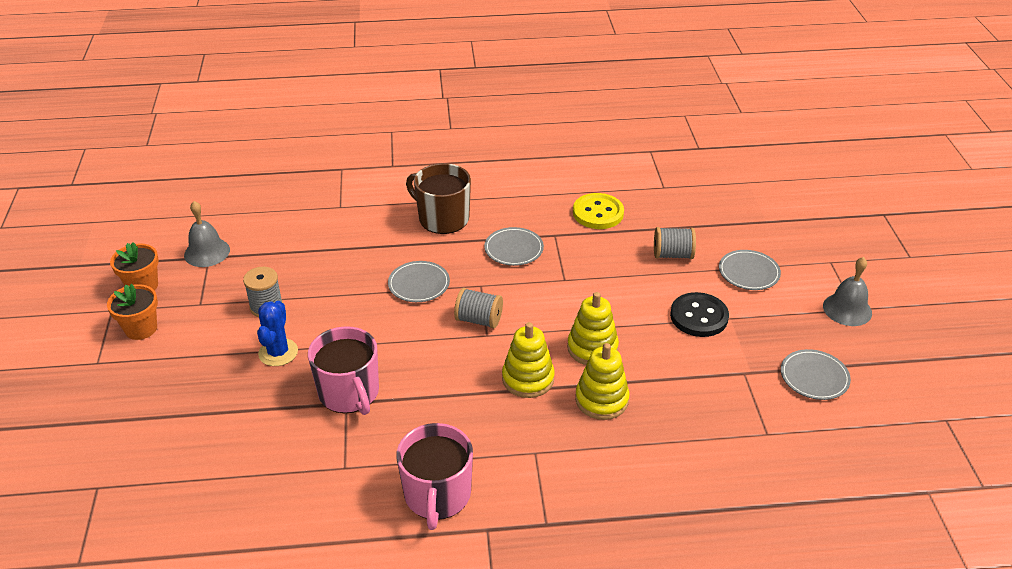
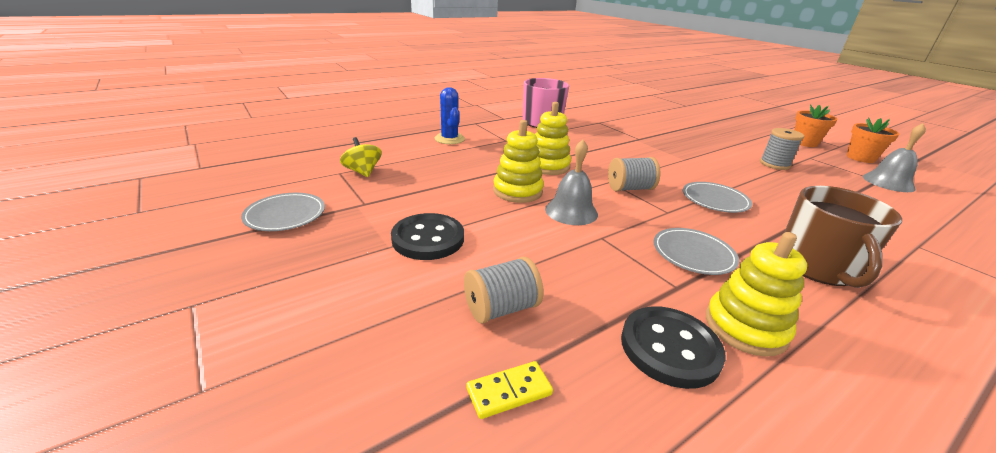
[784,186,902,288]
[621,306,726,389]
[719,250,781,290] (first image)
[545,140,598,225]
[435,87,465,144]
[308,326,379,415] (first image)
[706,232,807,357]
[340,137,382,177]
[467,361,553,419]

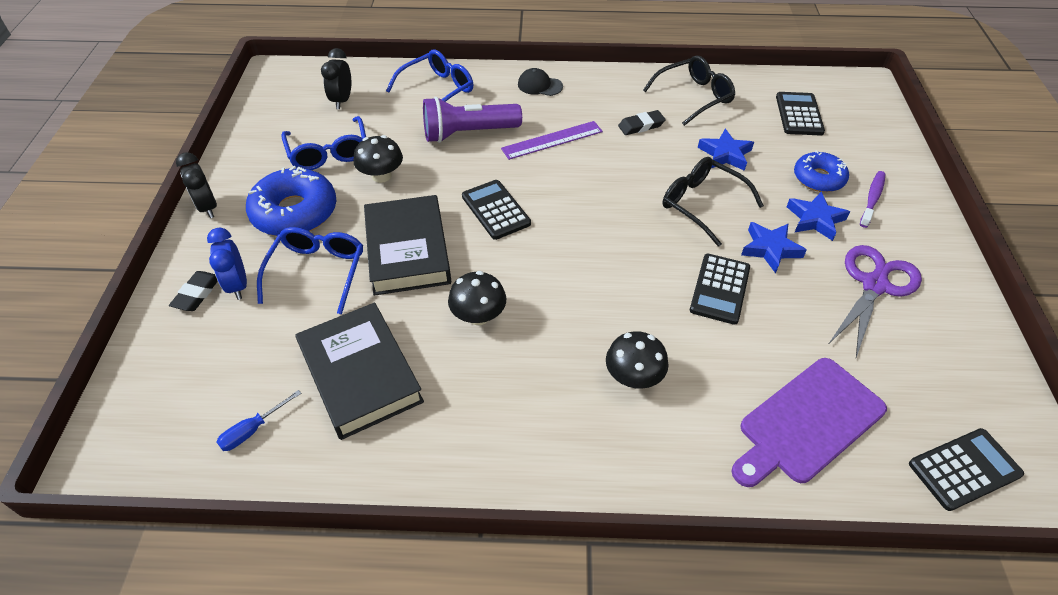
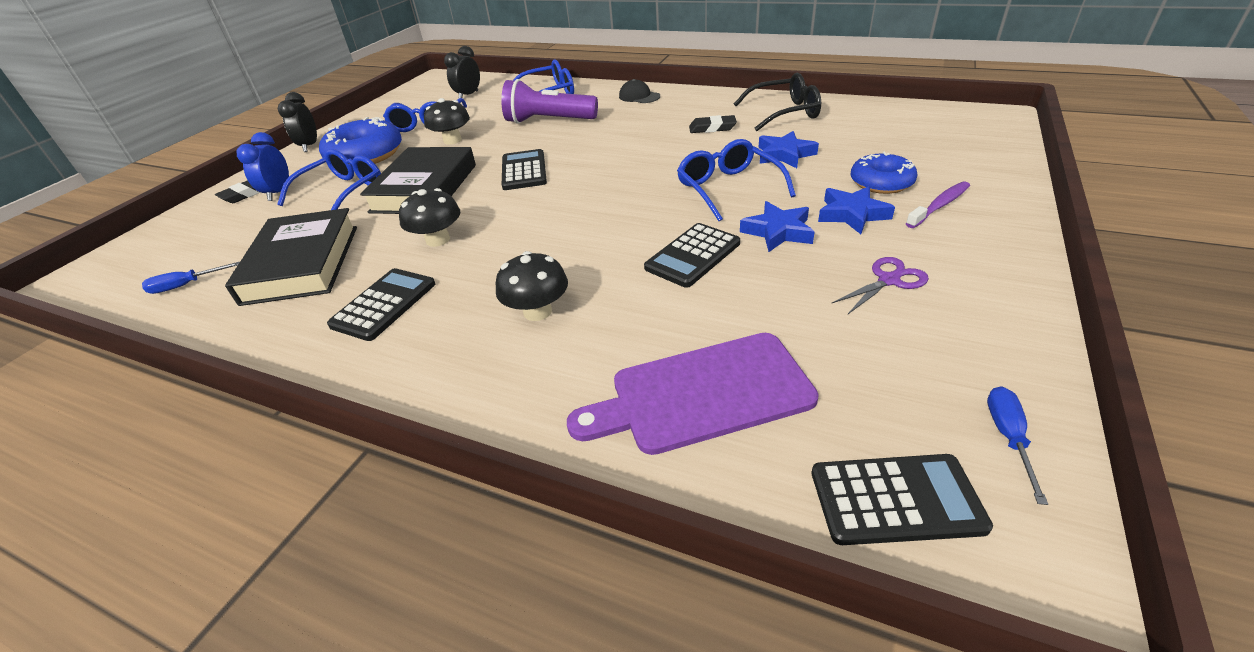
[327,268,435,341]
[501,121,603,160] (first image)
[677,139,796,221]
[831,257,929,314]
[987,386,1048,505]

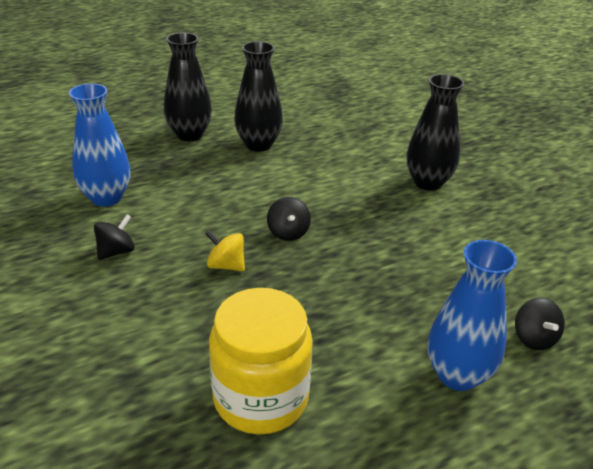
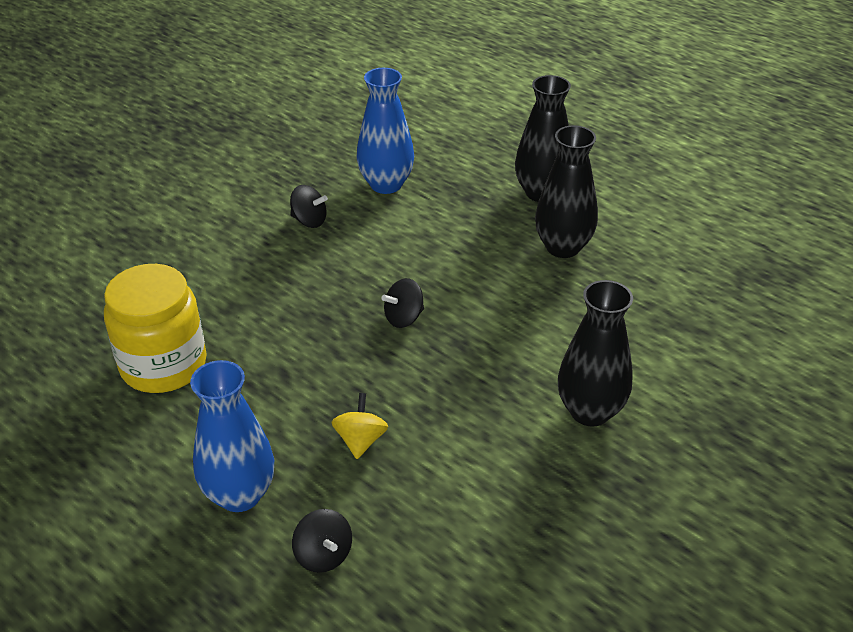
[332,393,388,459]
[292,509,352,573]

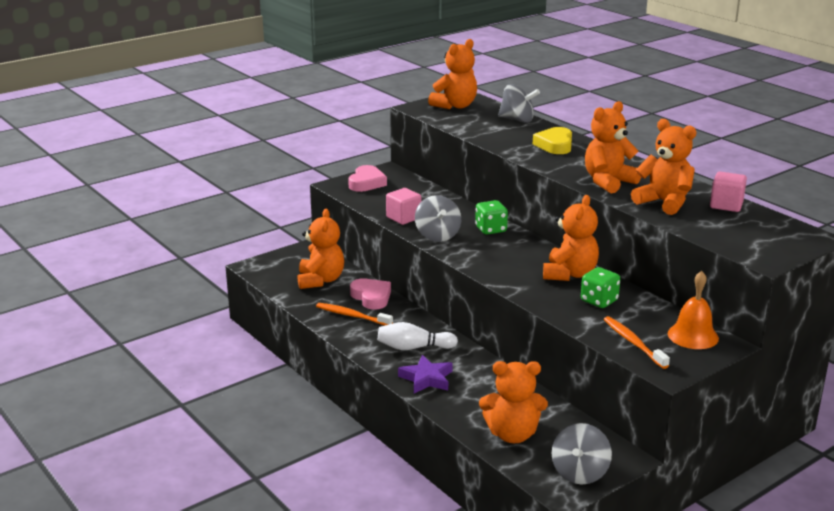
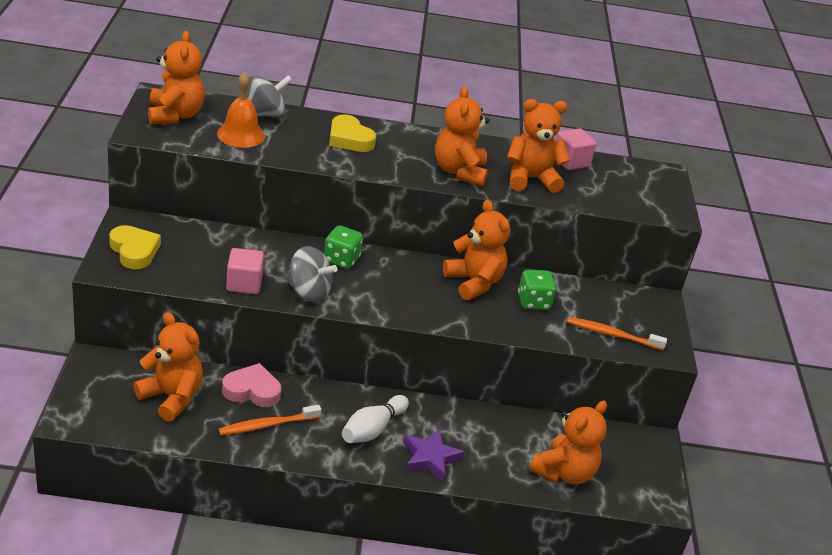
[109,225,161,269]
[217,72,265,148]
[552,423,612,484] (first image)

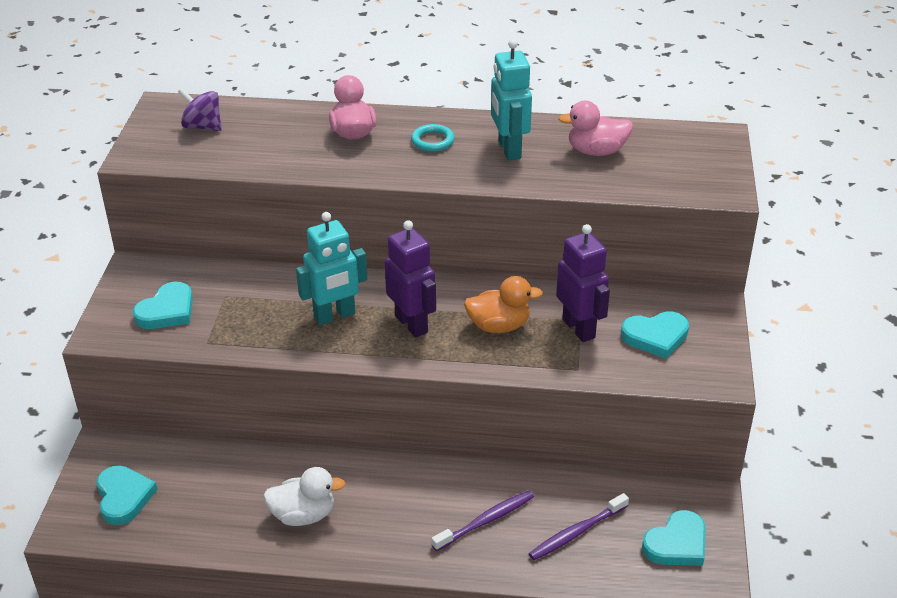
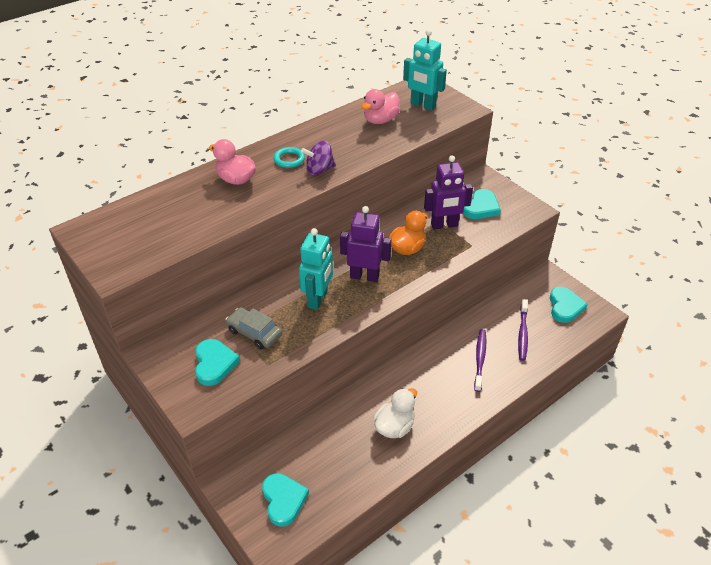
[403,29,447,111]
[301,141,336,175]
[424,156,473,230]
[262,473,309,527]
[225,307,282,349]

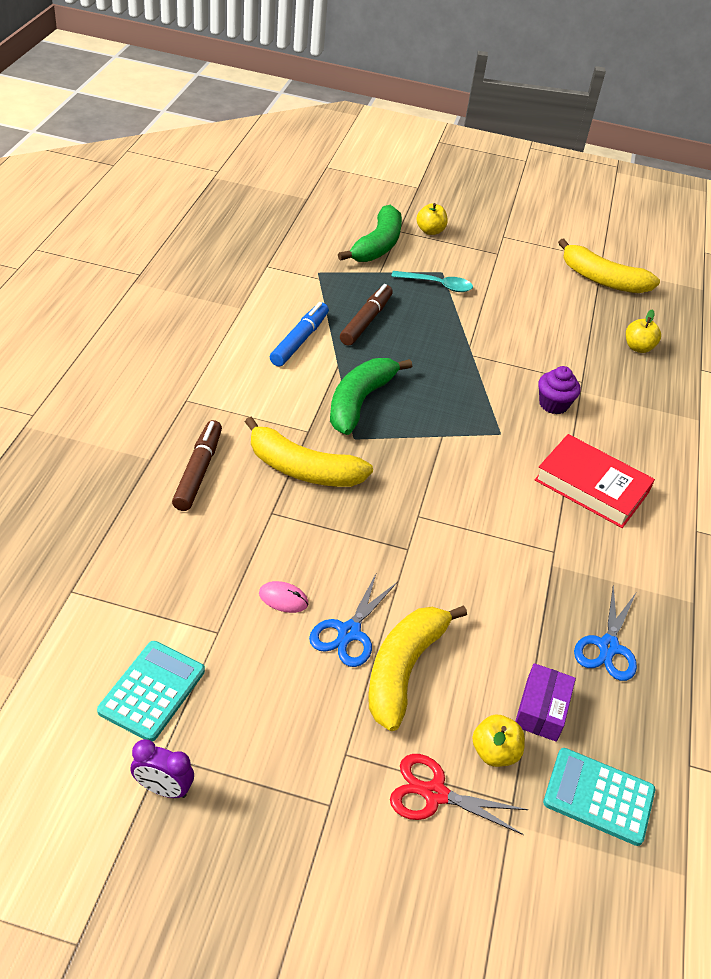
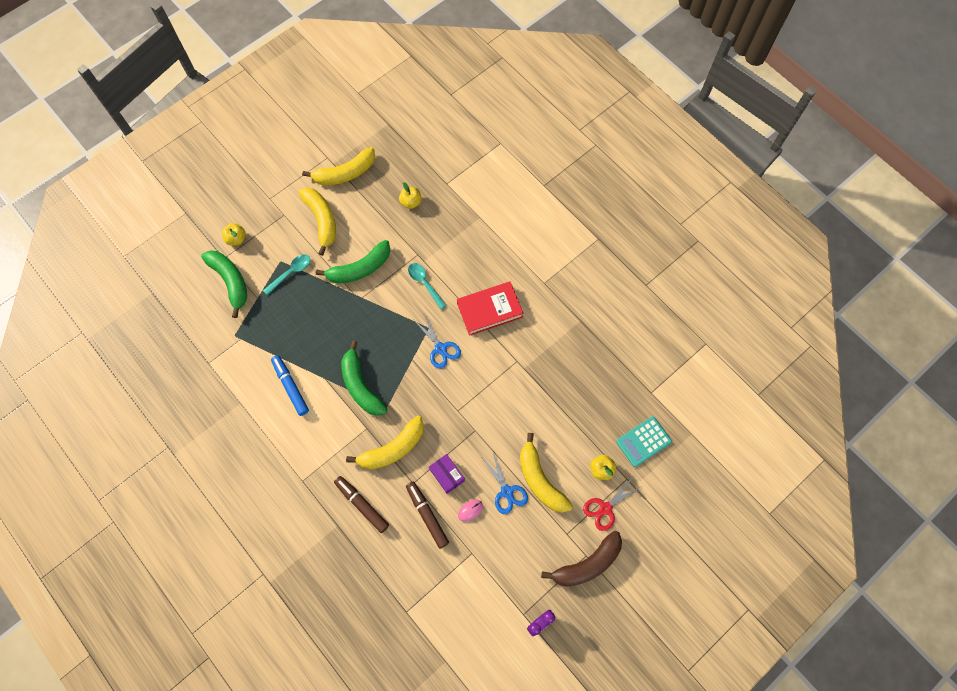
[406,481,449,549]
[408,263,447,309]
[414,314,461,369]
[97,641,205,742] (first image)
[429,454,465,494]
[298,187,336,256]
[316,240,390,284]
[541,531,622,587]

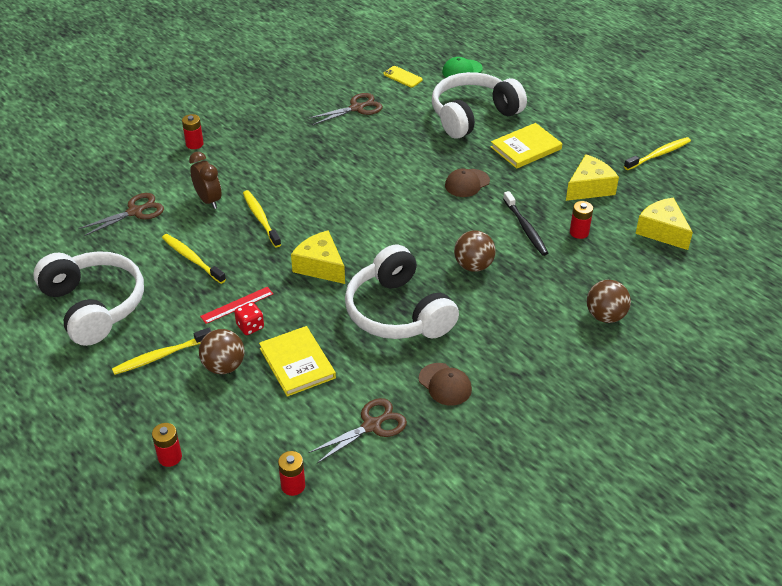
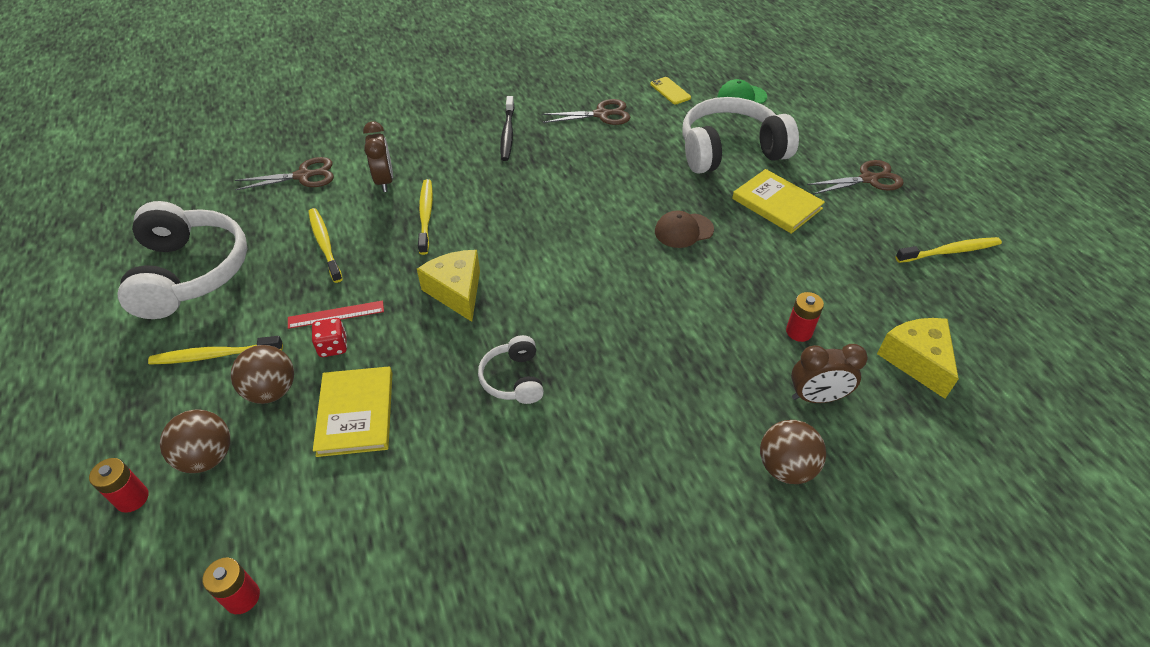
[182,114,204,149] (first image)
[732,169,825,234]
[566,154,619,201] (first image)
[500,96,514,161]
[160,410,230,473]
[478,335,544,404]
[419,363,472,406] (first image)
[807,160,904,194]
[791,344,868,403]

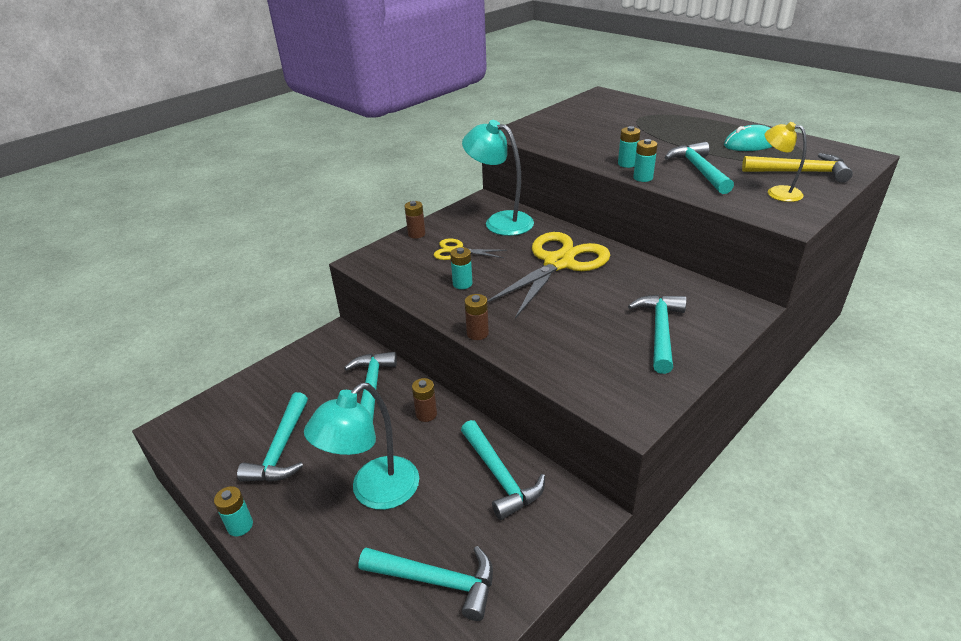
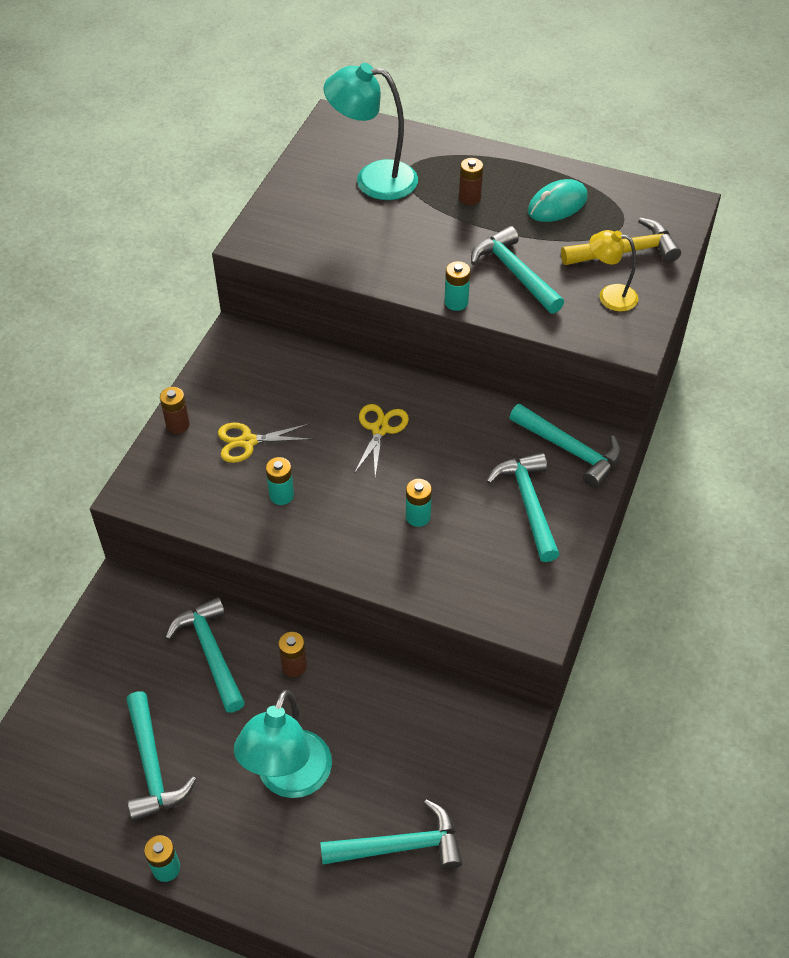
[323,63,418,200]
[406,479,432,527]
[354,404,409,477]
[459,158,483,205]
[509,404,621,488]

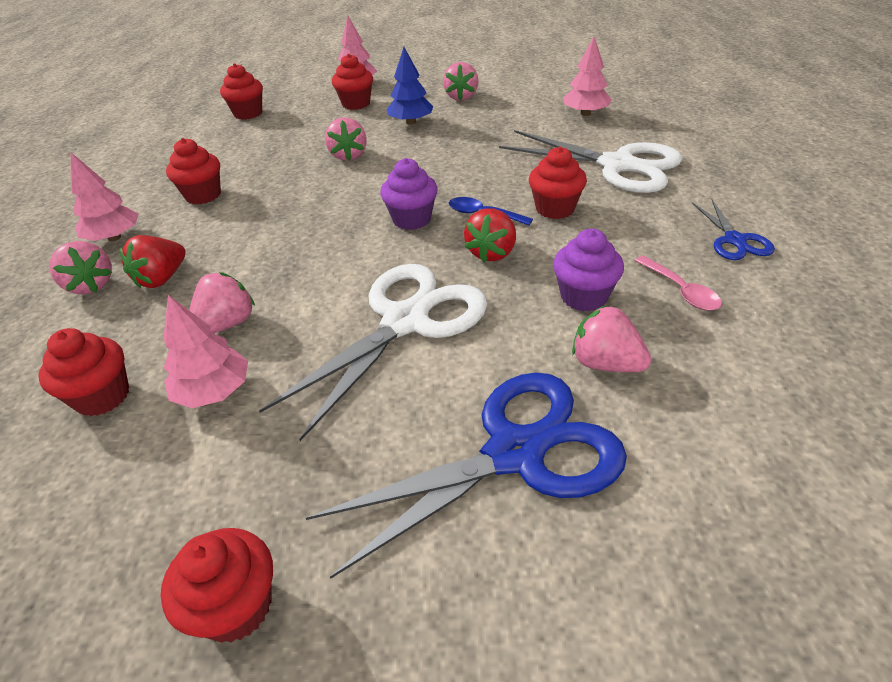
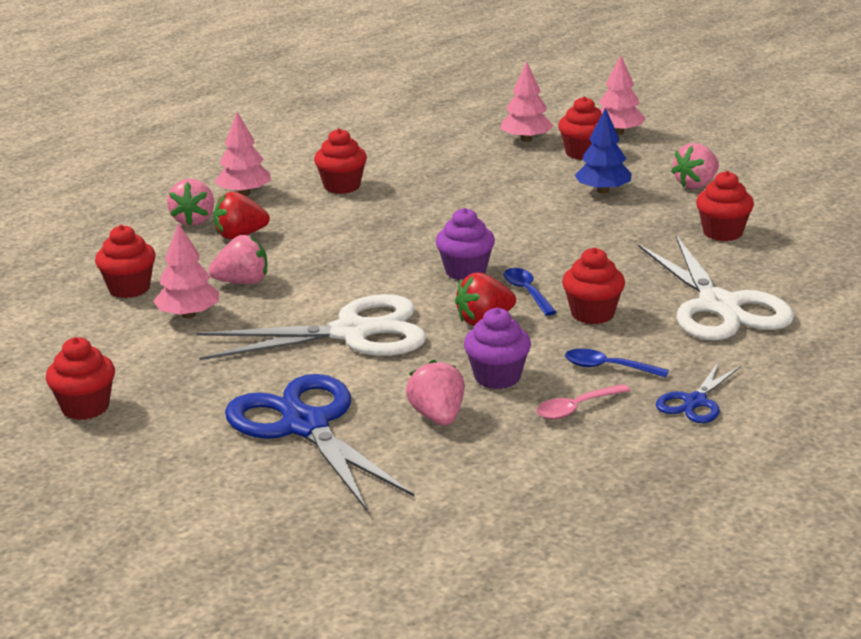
[501,61,553,142]
[696,171,754,241]
[325,117,366,161] (first image)
[536,384,631,420]
[225,374,414,511]
[565,349,669,378]

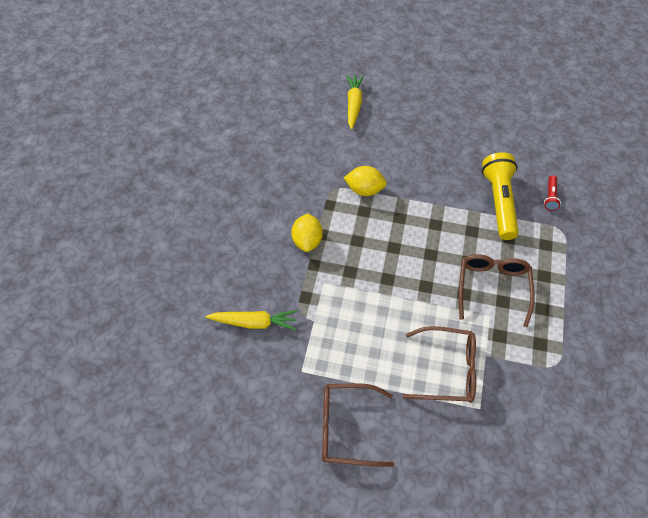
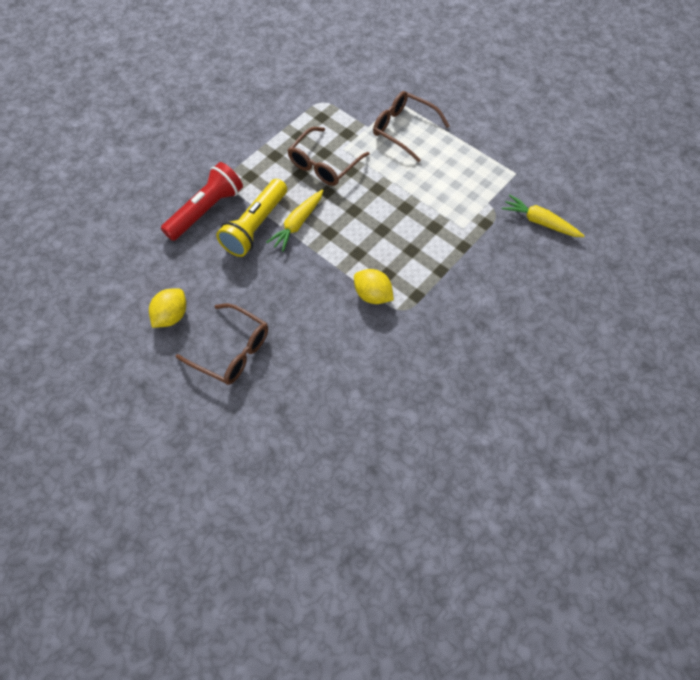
[266,189,324,252]
[161,162,243,241]
[149,288,186,328]
[176,303,268,385]

